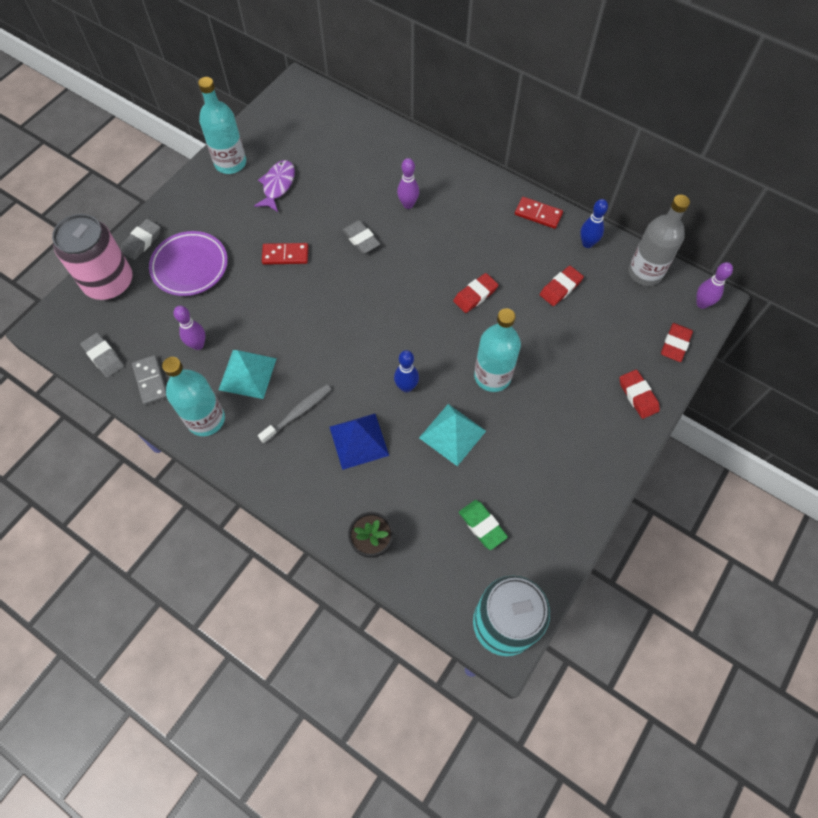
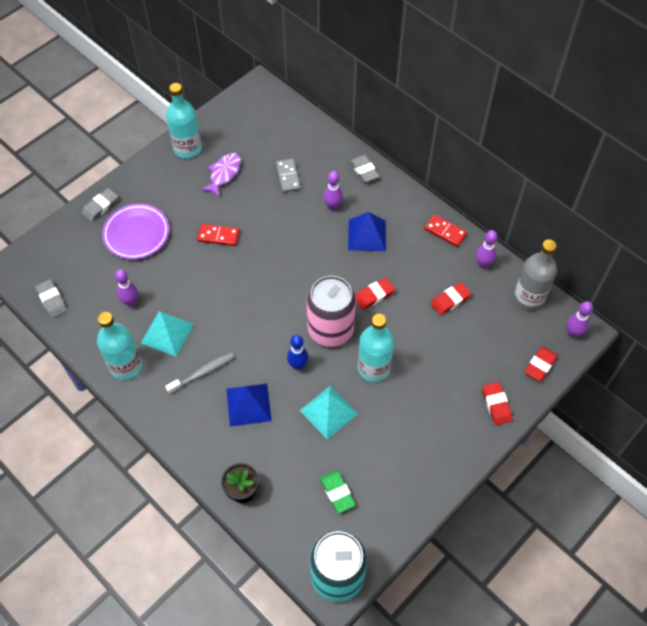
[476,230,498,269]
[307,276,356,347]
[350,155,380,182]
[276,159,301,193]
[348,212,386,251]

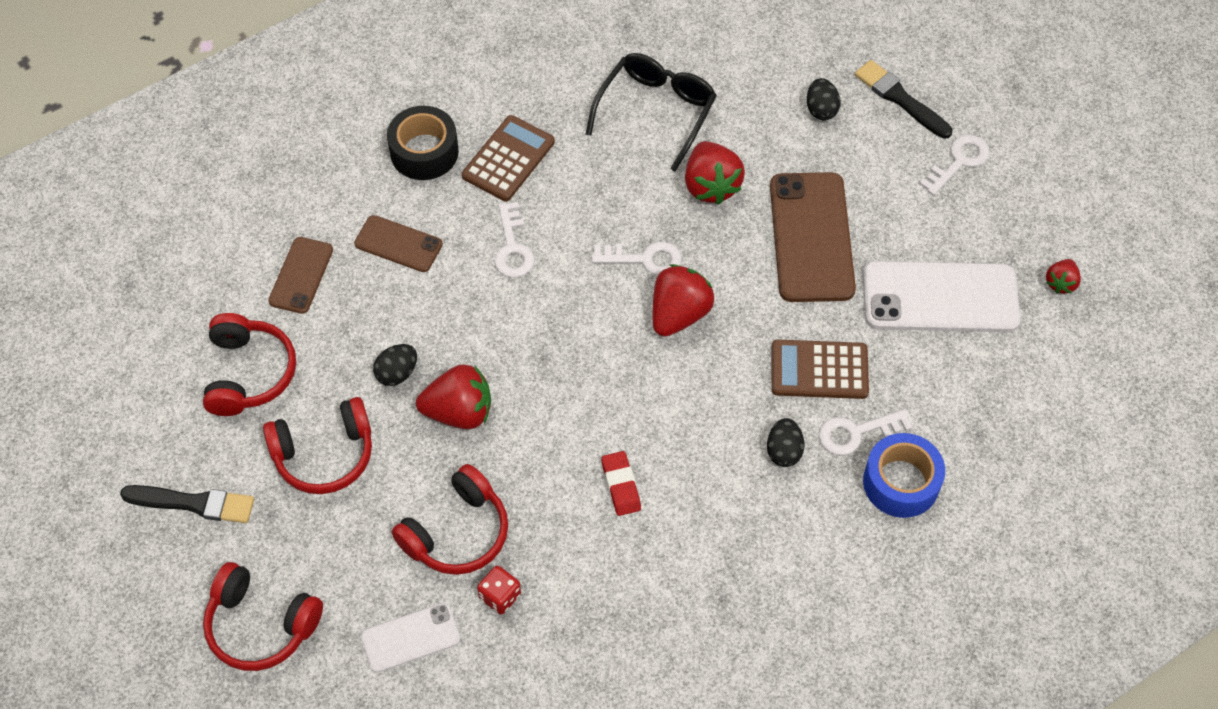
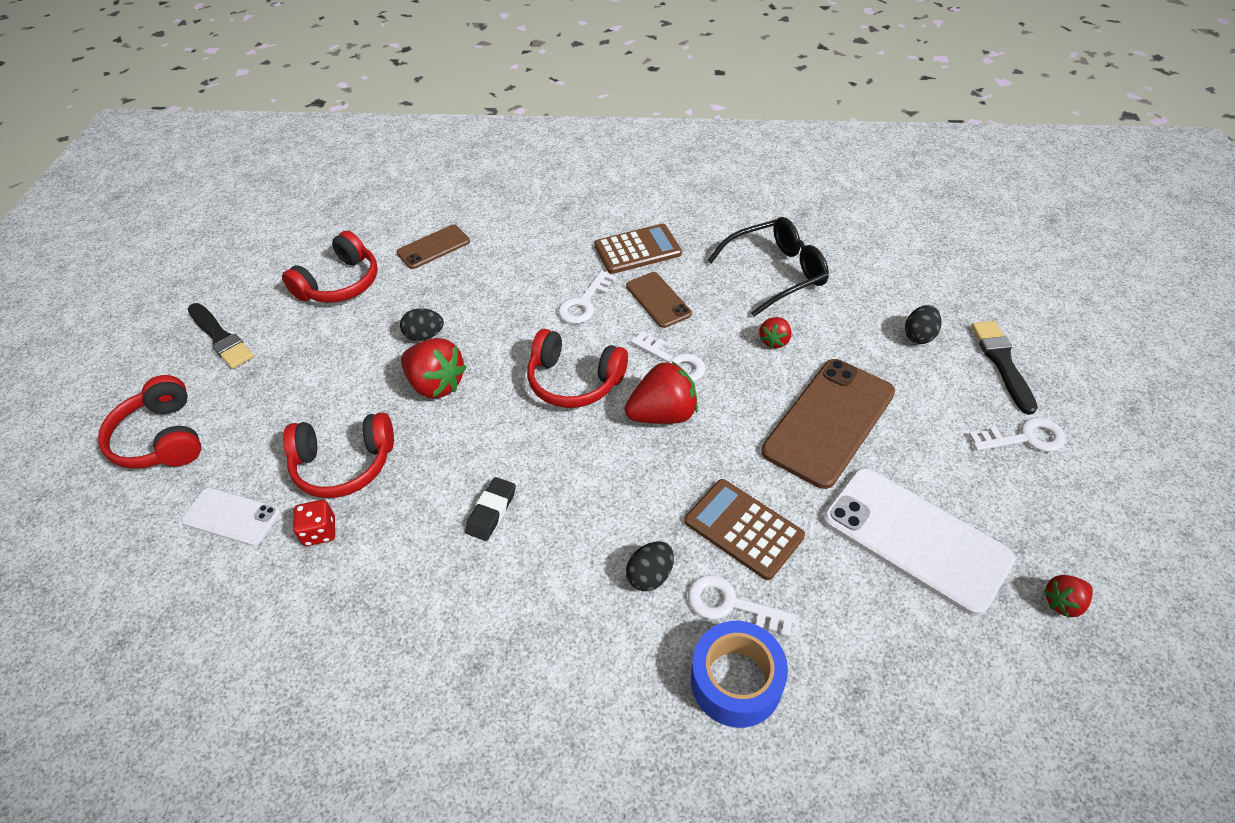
[387,106,459,180] (first image)
[759,317,791,349]
[626,272,692,328]
[527,329,628,408]
[465,477,516,541]

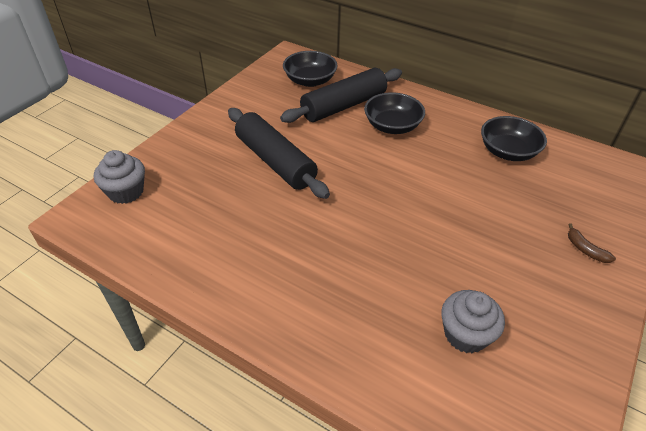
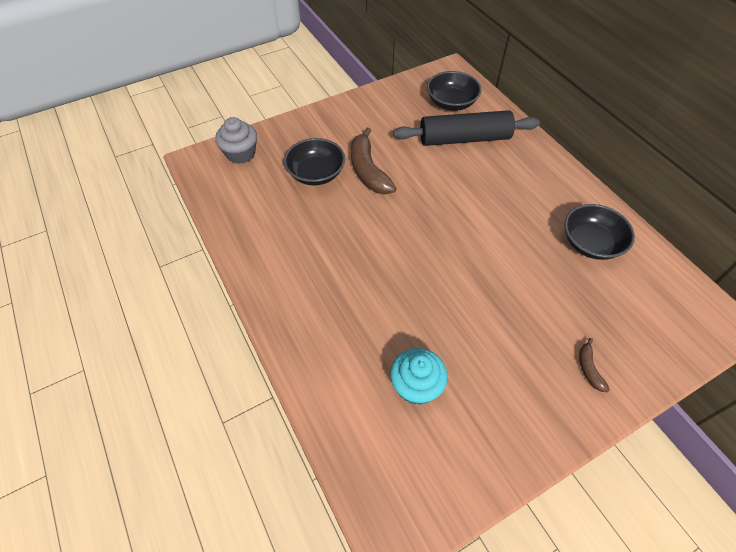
[284,138,345,185]
[351,128,396,195]
[390,348,448,405]

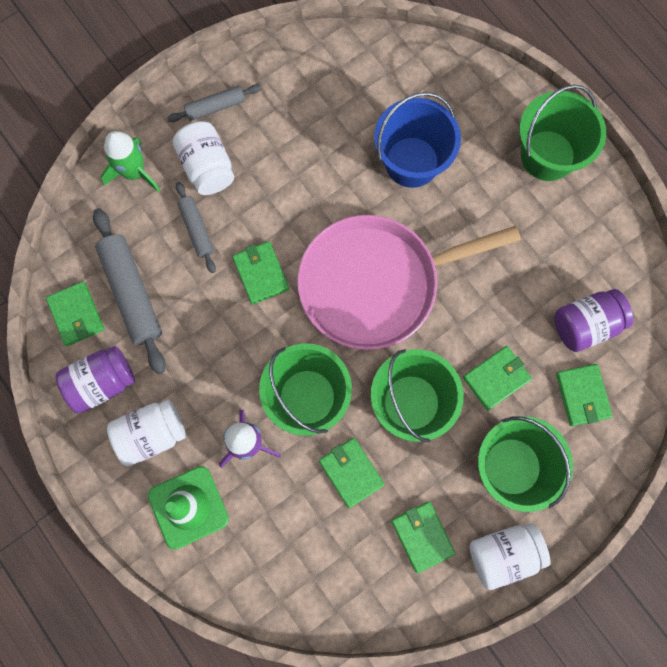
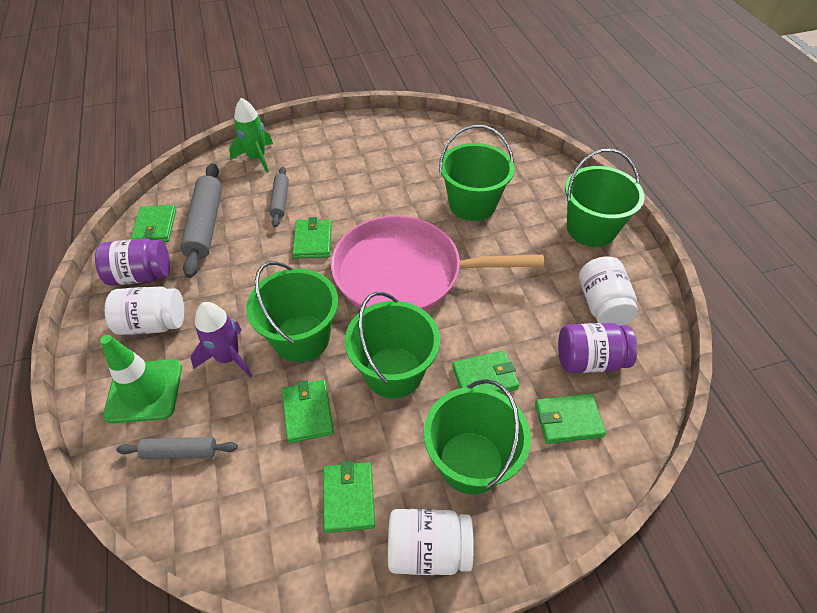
[116,437,238,459]
[439,125,514,221]
[579,256,638,326]
[535,394,606,444]

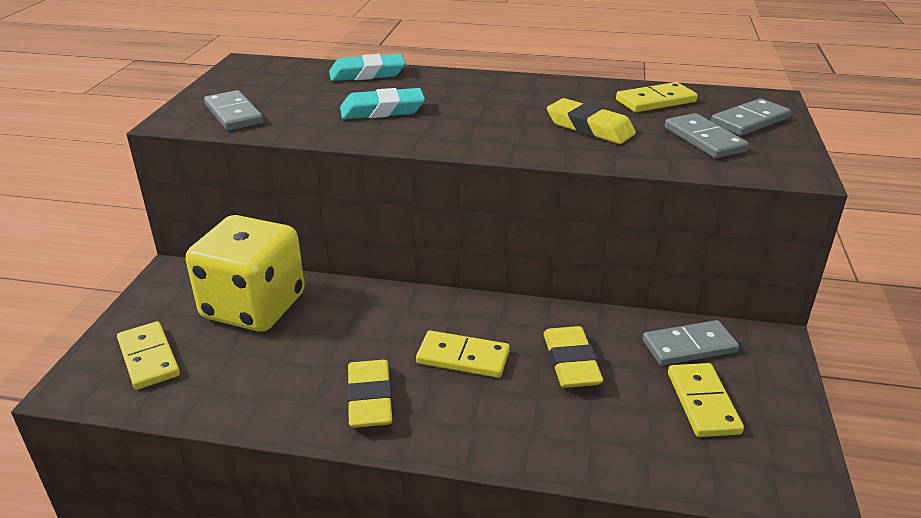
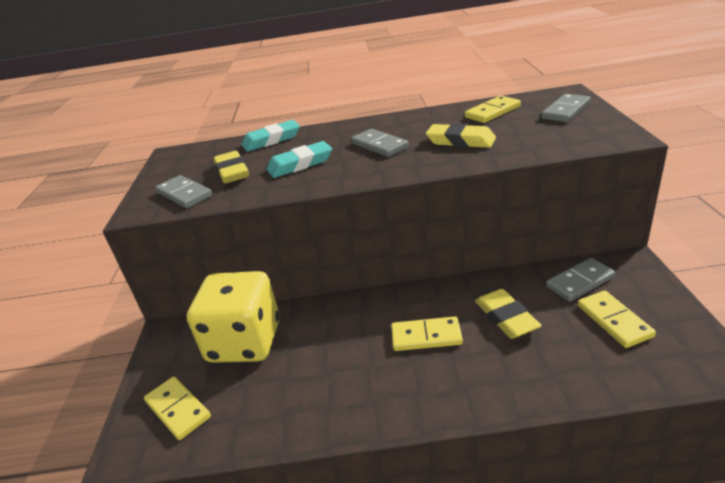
[351,129,409,157]
[214,151,249,184]

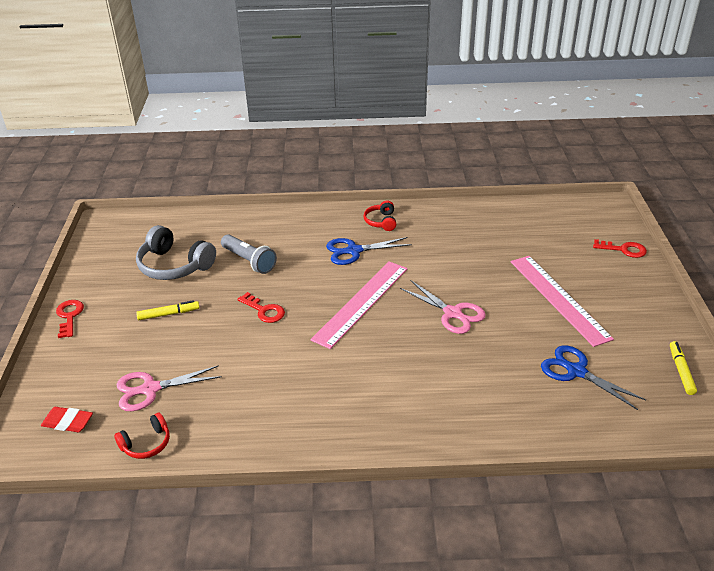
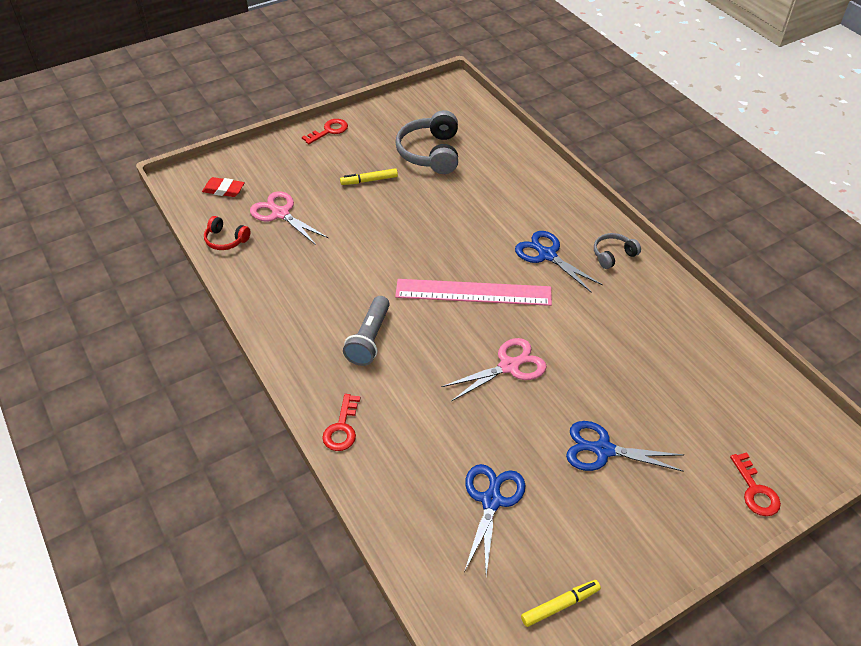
[594,233,641,269]
[343,296,390,366]
[566,421,684,472]
[442,338,547,401]
[322,394,360,451]
[340,168,398,185]
[202,177,245,197]

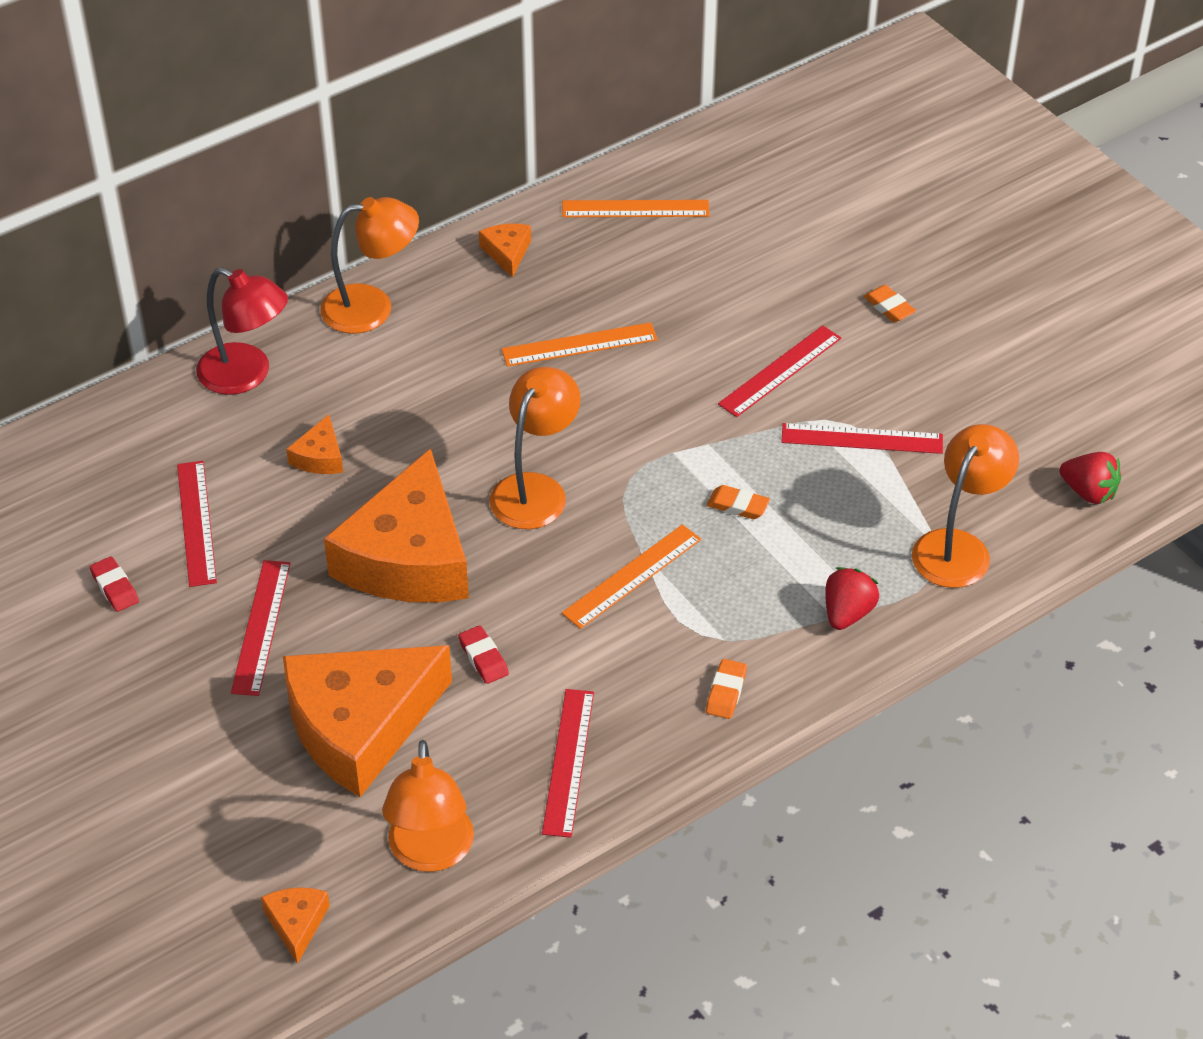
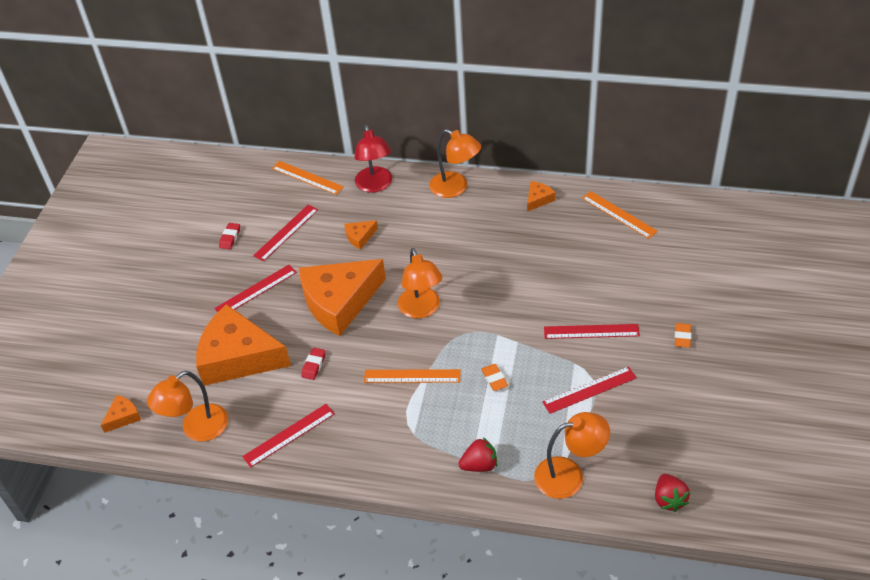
[272,161,344,195]
[398,248,442,319]
[542,367,637,414]
[706,659,747,719] (first image)

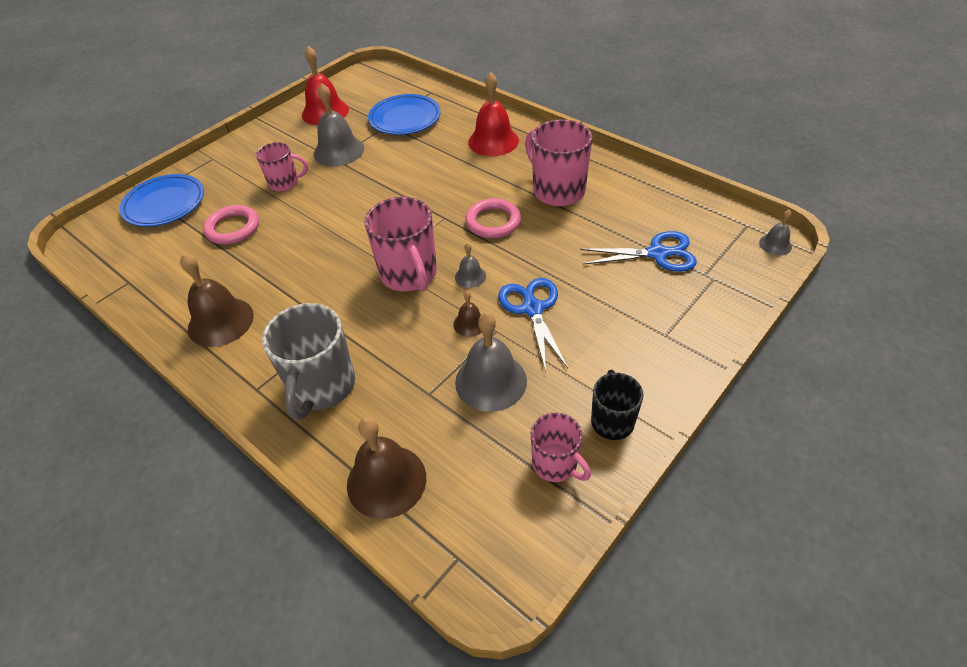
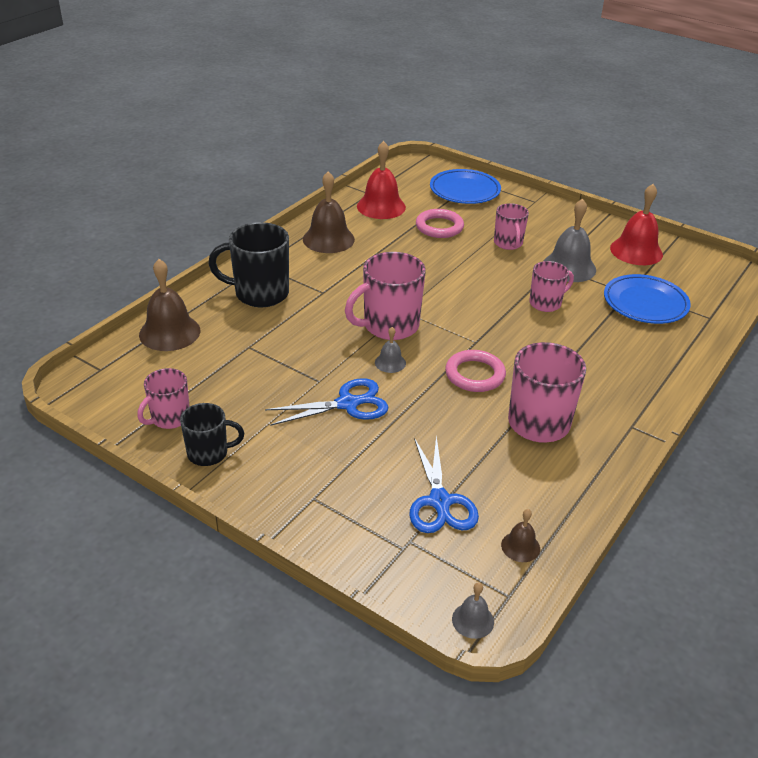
[357,141,406,219]
[501,509,540,562]
[208,222,289,307]
[455,312,527,412] (first image)
[529,261,574,312]

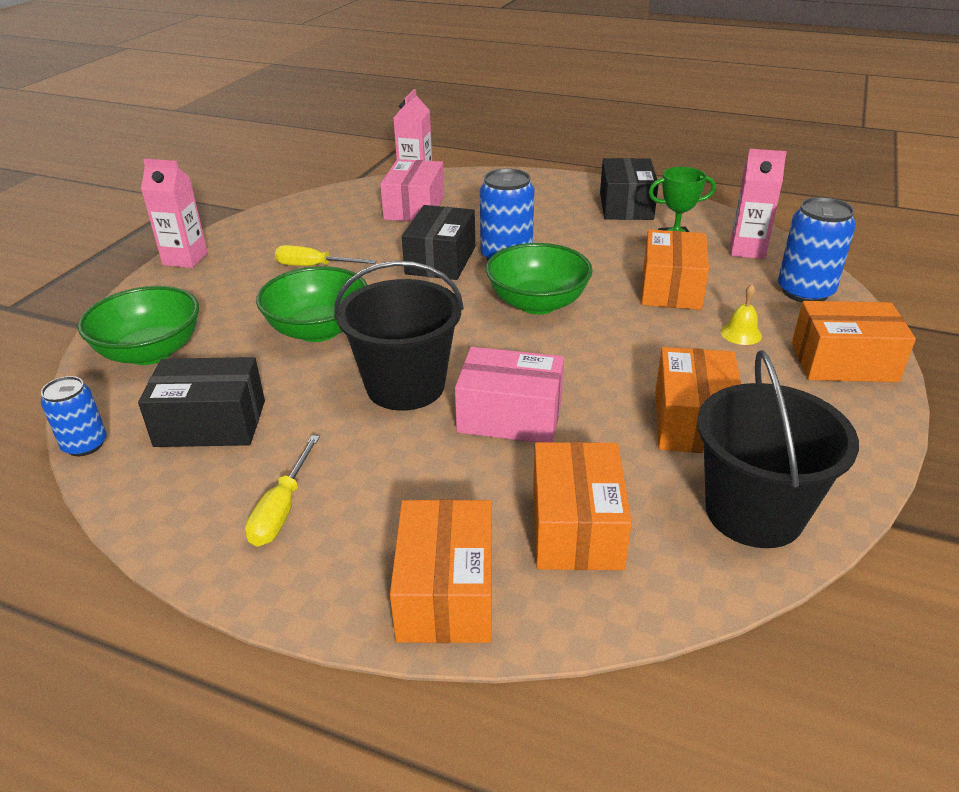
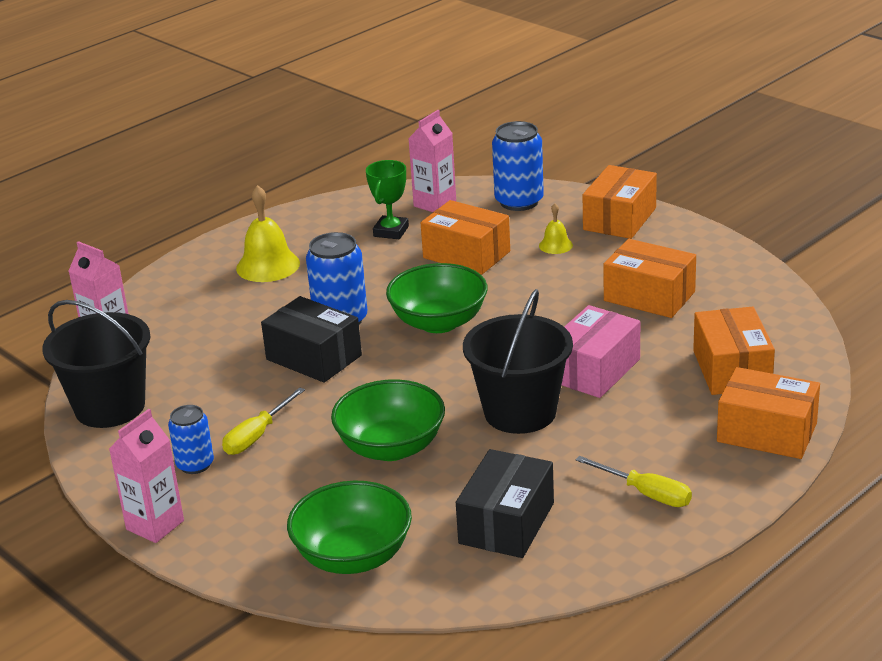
[600,158,659,220] (first image)
[380,159,444,222] (first image)
[42,300,151,428]
[168,405,214,474]
[693,307,775,395]
[236,185,300,282]

